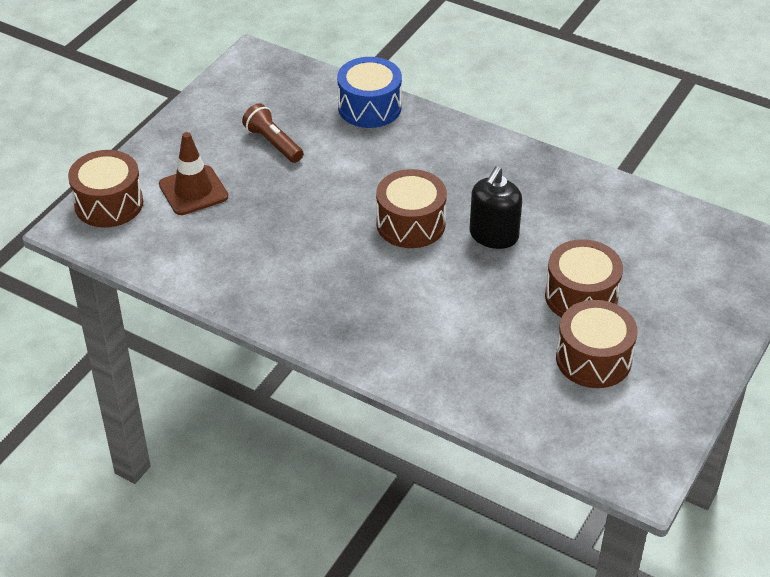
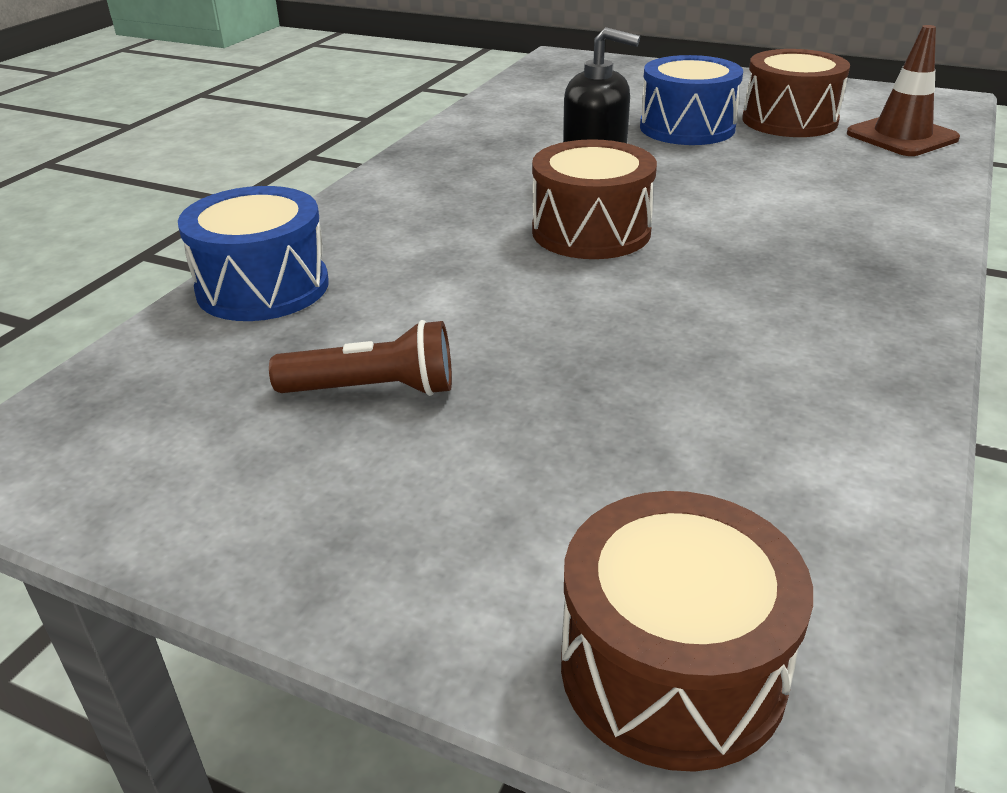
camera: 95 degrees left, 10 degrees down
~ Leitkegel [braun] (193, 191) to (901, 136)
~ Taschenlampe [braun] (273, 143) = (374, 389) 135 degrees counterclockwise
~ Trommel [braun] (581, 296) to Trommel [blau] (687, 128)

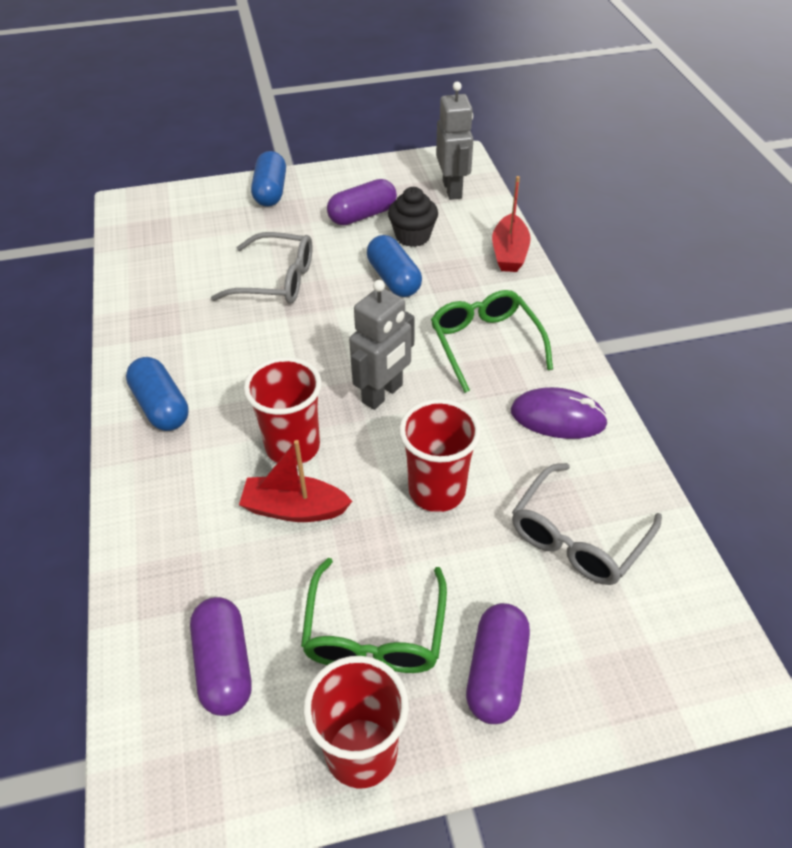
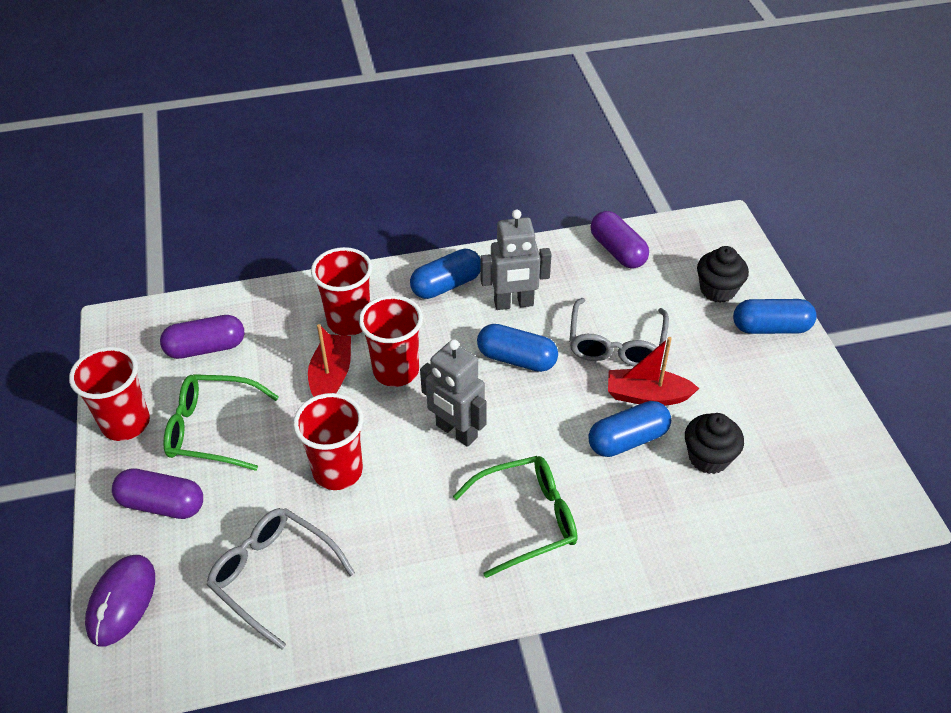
camera: 90 degrees right, 0 degrees up
~ Kapsel [lila] (362, 215) to (617, 251)
~ Roboter [grau] (452, 189) to (514, 303)
~ Boot [rot] (509, 253) to (647, 395)
~ Computermaus [lila] (558, 418) to (122, 601)
+ Becher [rot] (349, 321)
+ Kapsel [blau] (516, 359)
+ Muffin [schwarz] (717, 290)

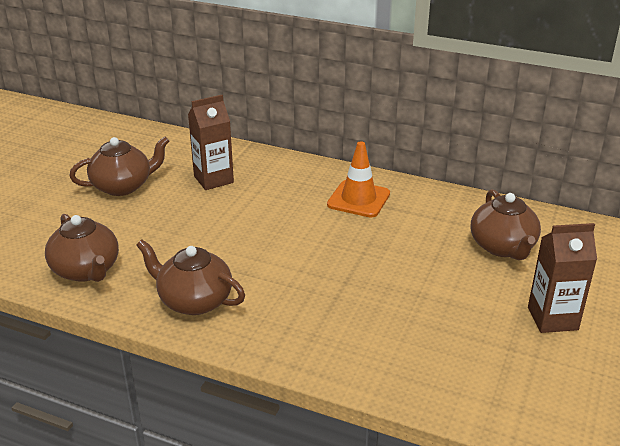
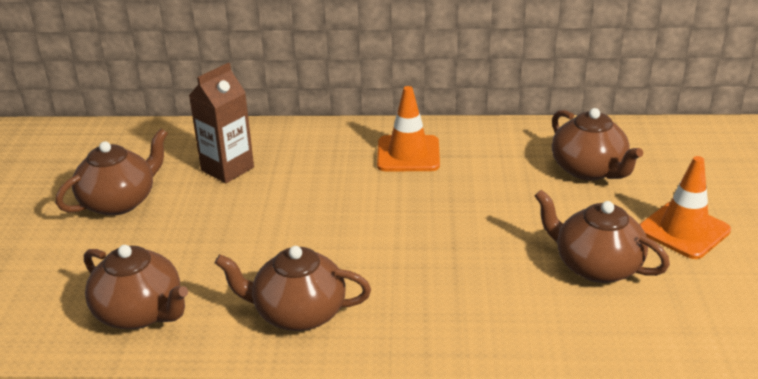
camera: 20 degrees left, 0 degrees up
~ Getränkekarton [braun] (552, 318) to Leitkegel [orange] (683, 230)
+ Teekanne [braun] (596, 266)

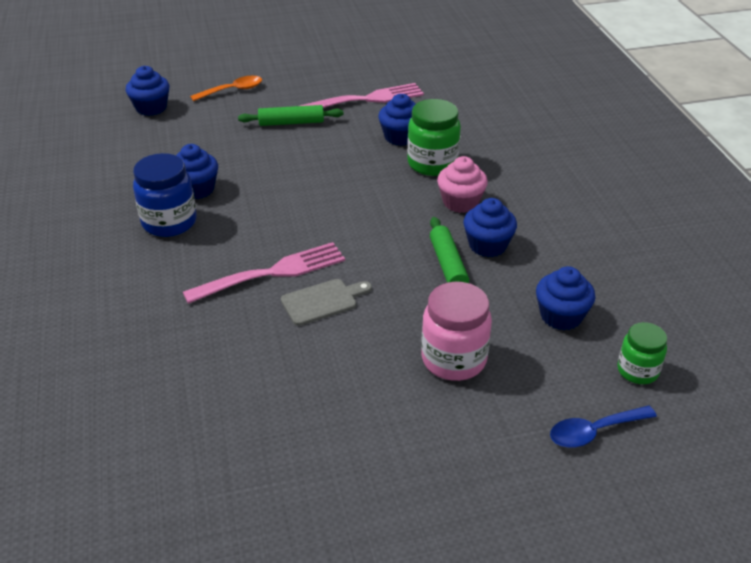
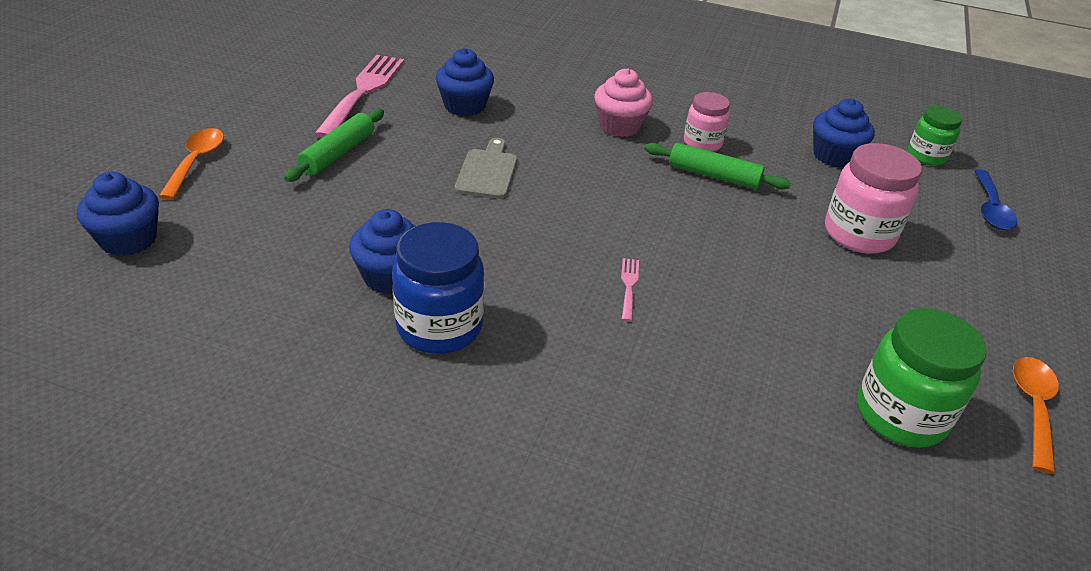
camera: 60 degrees left, 0 degrees up
~ Gabel [rosa] (272, 273) = (629, 286) x0.42
~ Schneidebrett [grau] (323, 301) to (487, 171)
~ Einmachglas [grün] (432, 164) to (900, 415)
~ Muffin [blau] (487, 245) to Einmachglas [rosa] (702, 143)
+ Löffel [orange] (1032, 408)

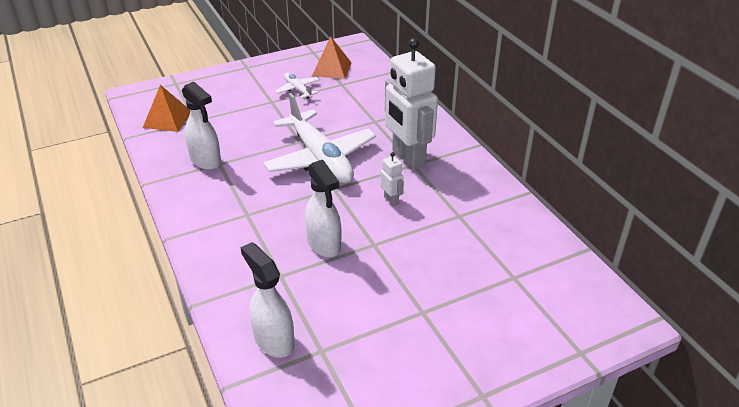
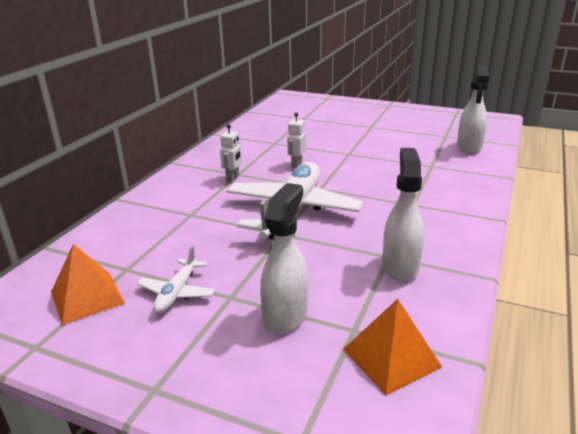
camera: 130 degrees left, 10 degrees down
~ Sprühflasche [weiß] (324, 244) to (285, 315)
~ Roboter [weiß] (408, 158) = (233, 178) x0.42

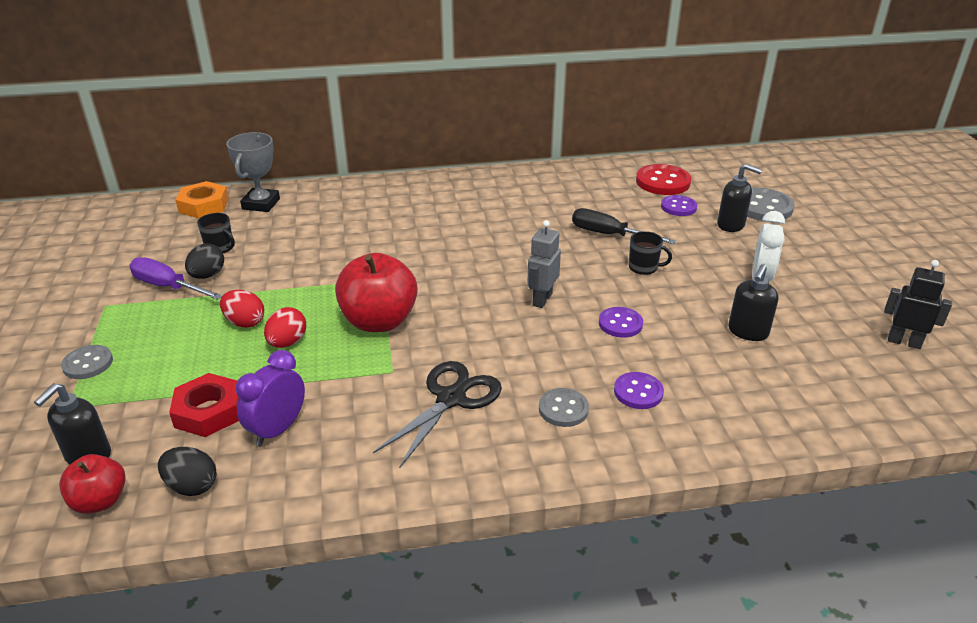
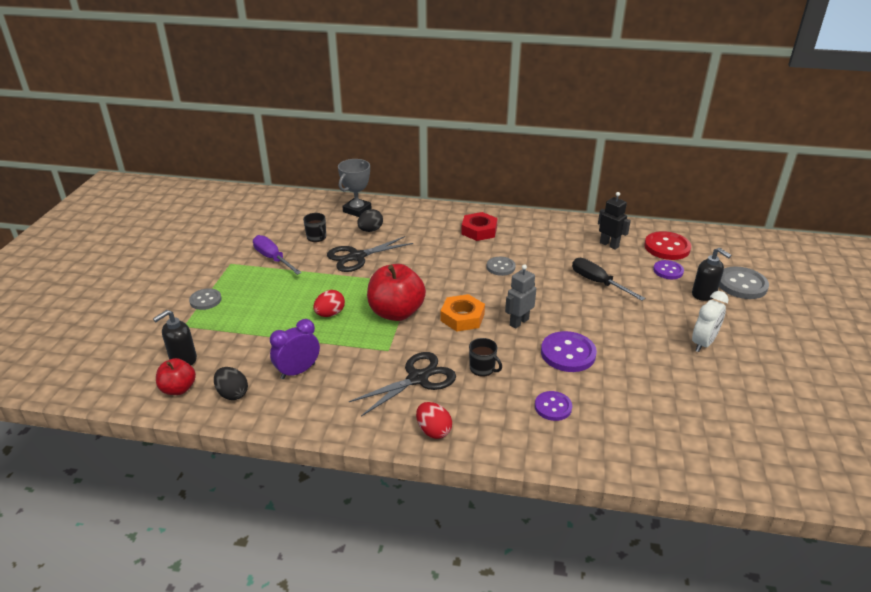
camera: 20 degrees right, 0 degrees up
~ Sechskantmutter [rot] (209, 411) to (479, 231)
~ Sechskantmutter [orange] (204, 205) to (462, 317)
~ Ei [schwarz] (207, 275) to (370, 230)
~ Ei [rot] (245, 322) to (433, 431)
~ Knopf [grau] (563, 409) to (500, 267)
~ Knopf [lila] (620, 324) = (568, 353) x1.61
~ Tasse [schwarz] (644, 267) to (482, 368)
- Seifenspender [schwarz] (747, 332)
~ Roboter [schwarz] (904, 342) to (609, 245)
+ Schere [schwarz] (356, 257)

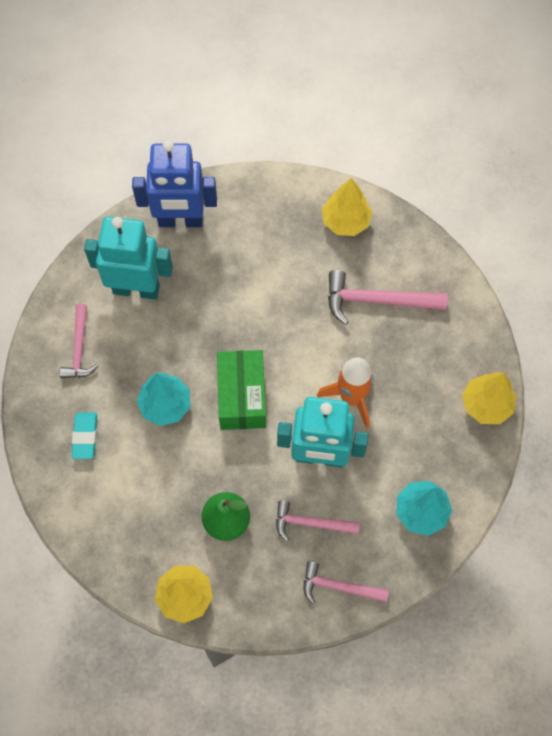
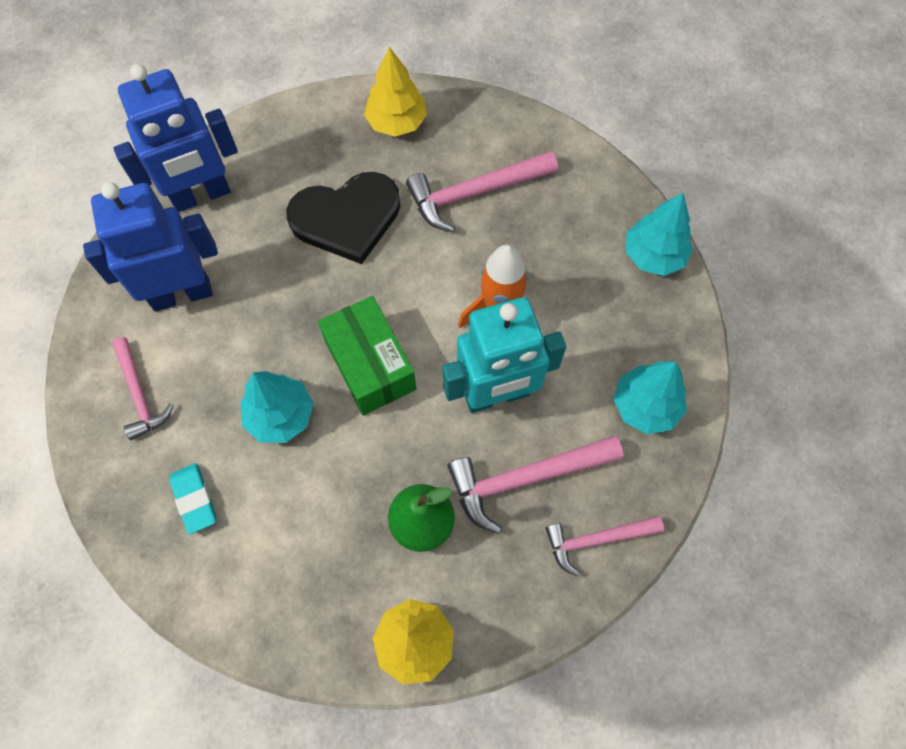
camera: 25 degrees left, 0 degrees up
~ Roboter [türkis] (136, 289) to Roboter [blau] (182, 294)
~ Hammer [rosa] (310, 523) = (525, 478) x1.53
~ Baum [gelb] (486, 404) to Baum [türkis] (653, 255)
+ Herz [schwarz] (347, 218)

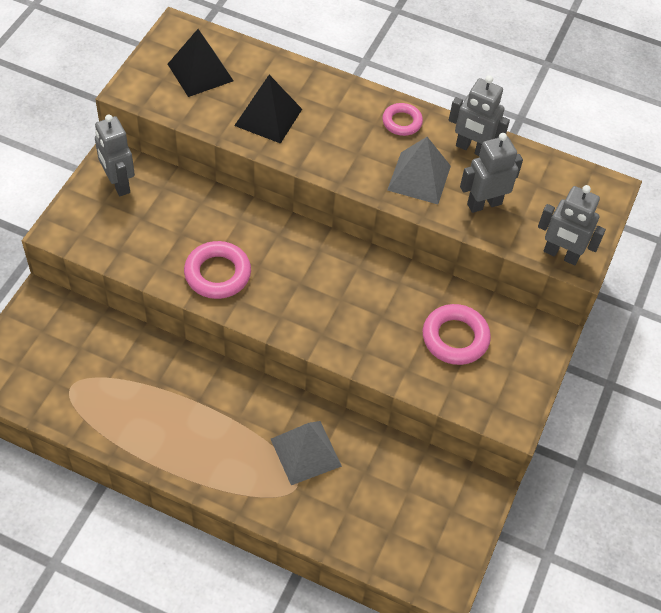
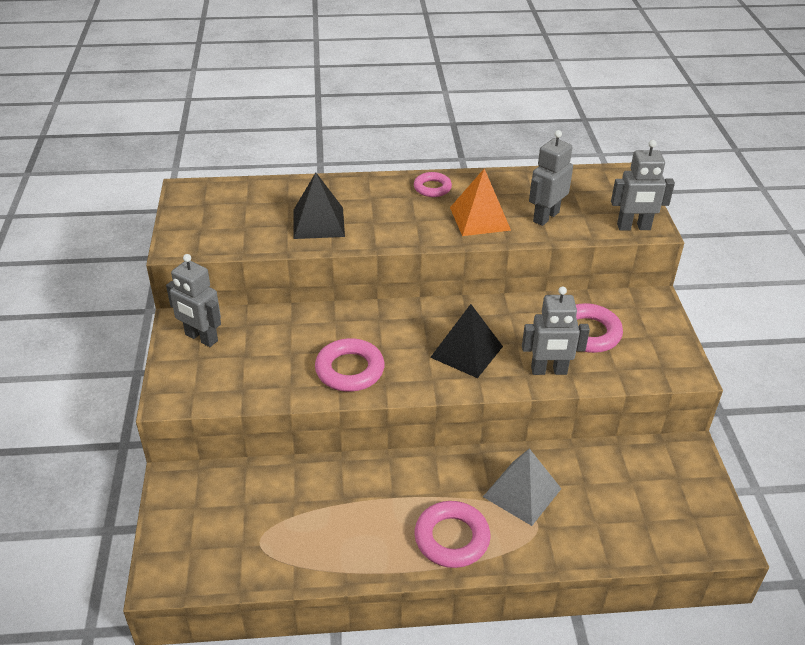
camera: 25 degrees left, 15 degrees down
~ Pyramide [schwarz] (200, 72) to (466, 352)
~ Pyramide [grau] (419, 178) to Pyramide [orange] (480, 218)
~ Roboter [grau] (472, 149) to (549, 371)
+ Ring [rosa] (452, 538)

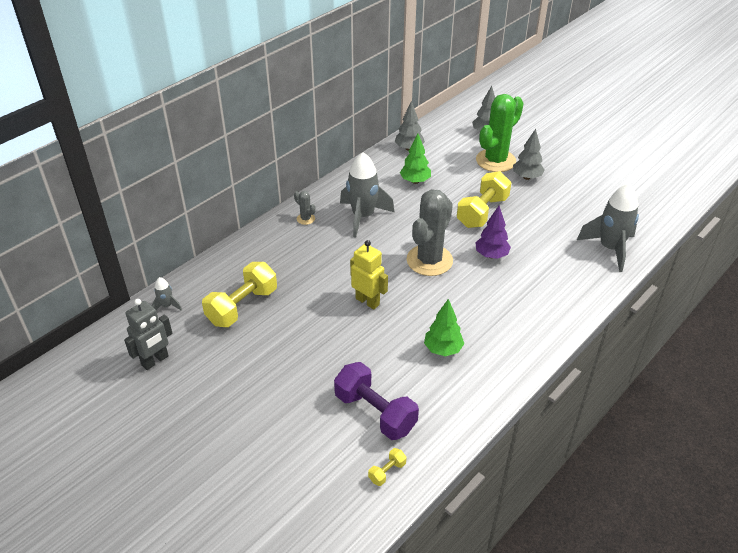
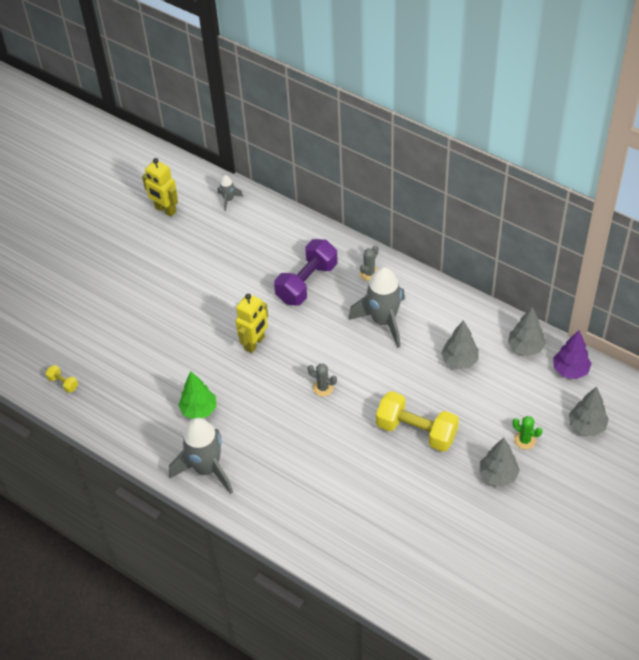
camera: 85 degrees right, 10 degrees up
~ Roboter [grau] (155, 361) to Roboter [gelb] (165, 210)
- Hantel [gelb] (242, 306)
~ Hantel [lila] (375, 412) to (307, 283)
~ Baum [grün] (415, 181) to Baum [grau] (459, 360)
~ Kaktus [grau] (429, 260) = (323, 388) x0.42
~ Baum [lila] (491, 255) to (570, 370)
~ Kaktus [grün] (495, 161) = (524, 440) x0.42
~ Rakete [grau] (610, 248) to (206, 469)

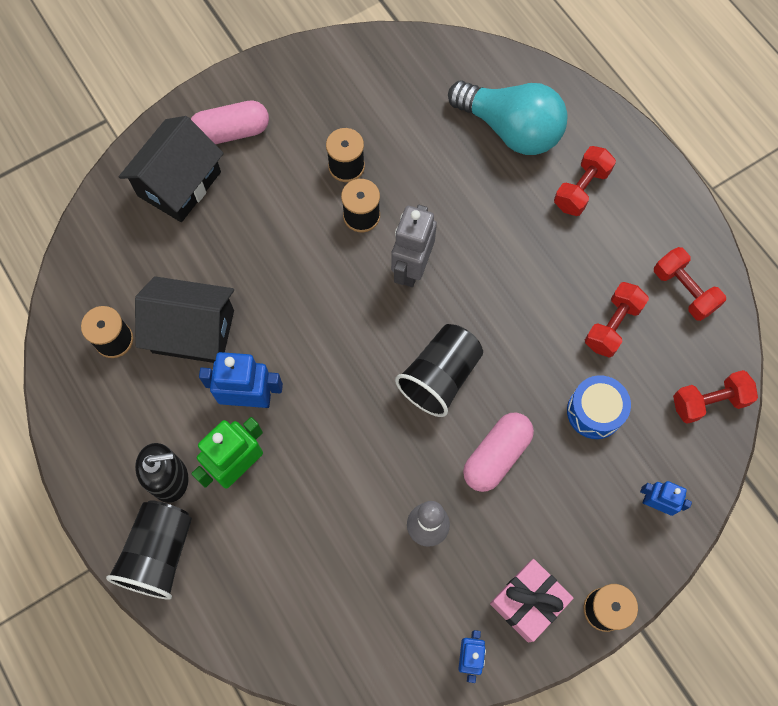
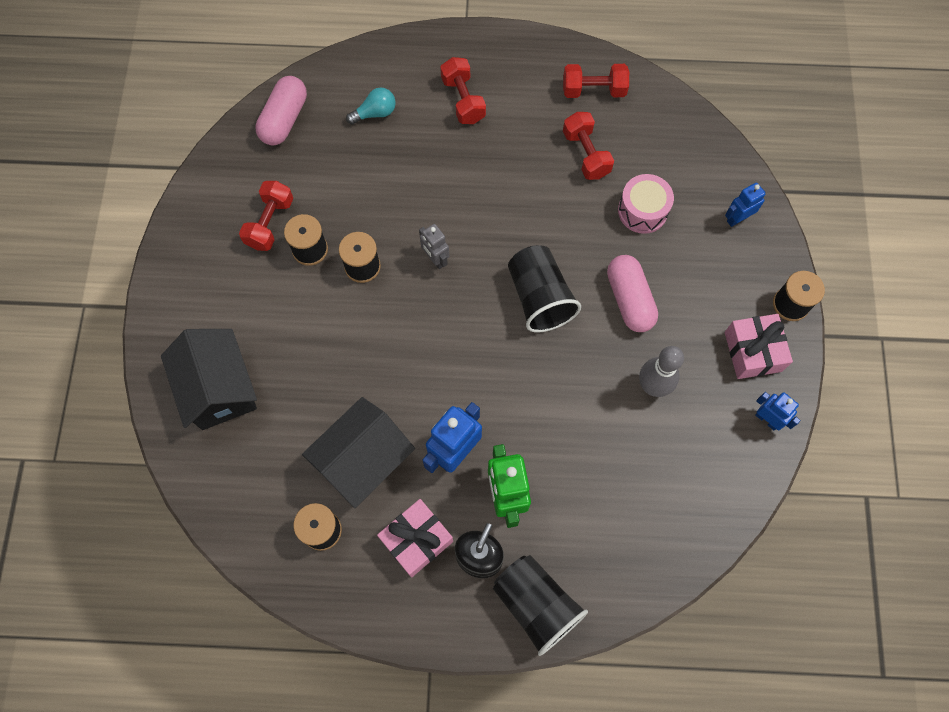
camera: 55 degrees left, 0 degrees up
~ Kapsel [rosa] (231, 132) to (284, 119)
~ Roboter [grau] (411, 268) = (435, 259) x0.59
~ Glühbirne [türkis] (510, 129) = (375, 113) x0.44
~ Trommel [blau] (594, 411) to Trommel [rosa] (642, 211)
~ Hantel [rot] (709, 402) to (270, 223)
+ Geschenk [rosa] (416, 540)

